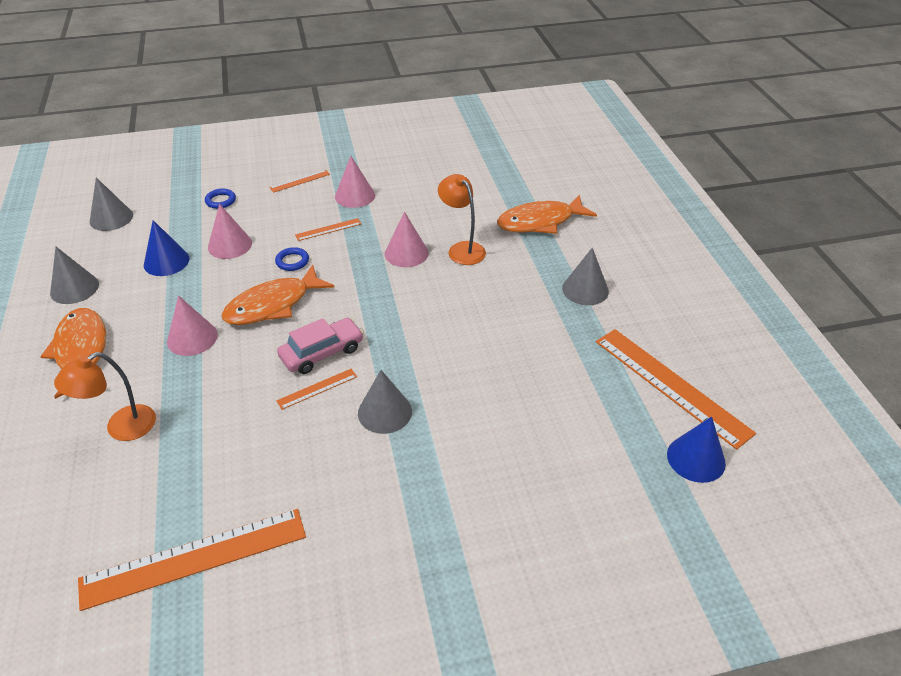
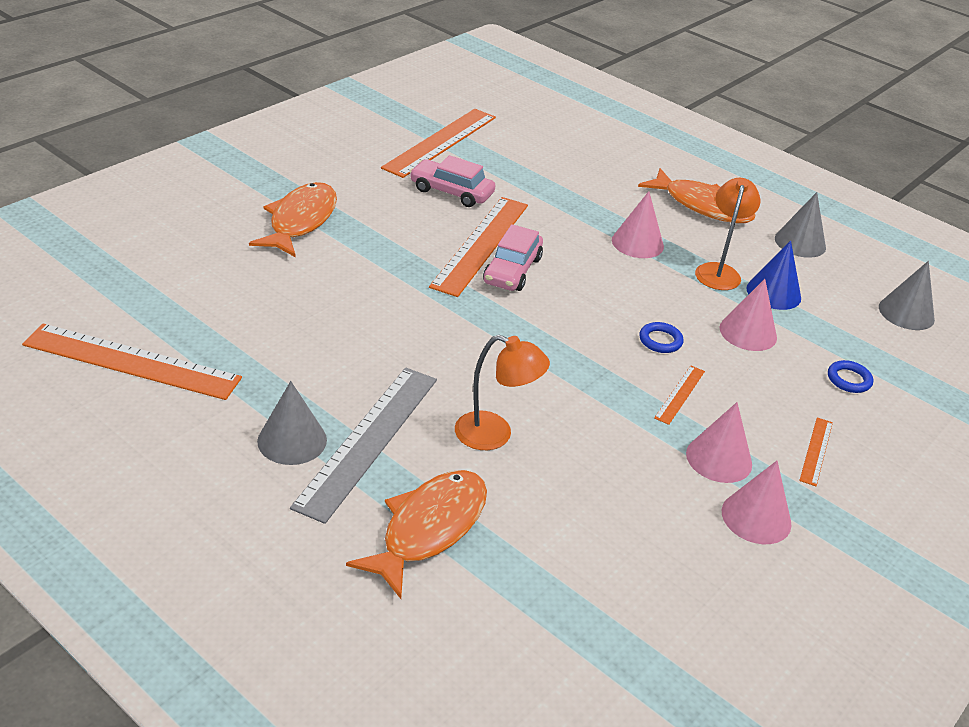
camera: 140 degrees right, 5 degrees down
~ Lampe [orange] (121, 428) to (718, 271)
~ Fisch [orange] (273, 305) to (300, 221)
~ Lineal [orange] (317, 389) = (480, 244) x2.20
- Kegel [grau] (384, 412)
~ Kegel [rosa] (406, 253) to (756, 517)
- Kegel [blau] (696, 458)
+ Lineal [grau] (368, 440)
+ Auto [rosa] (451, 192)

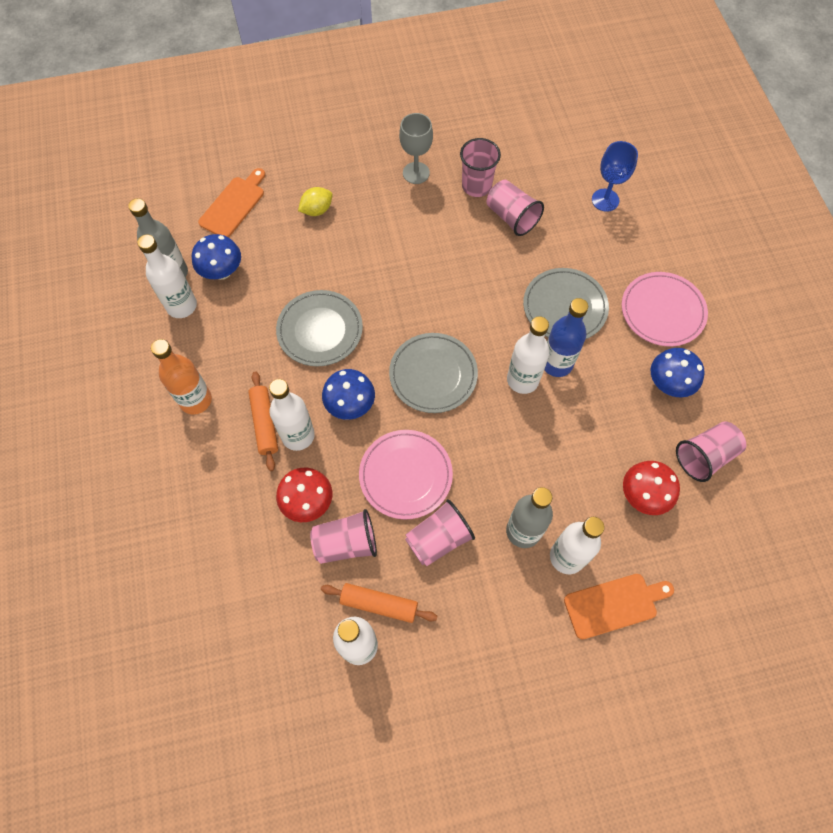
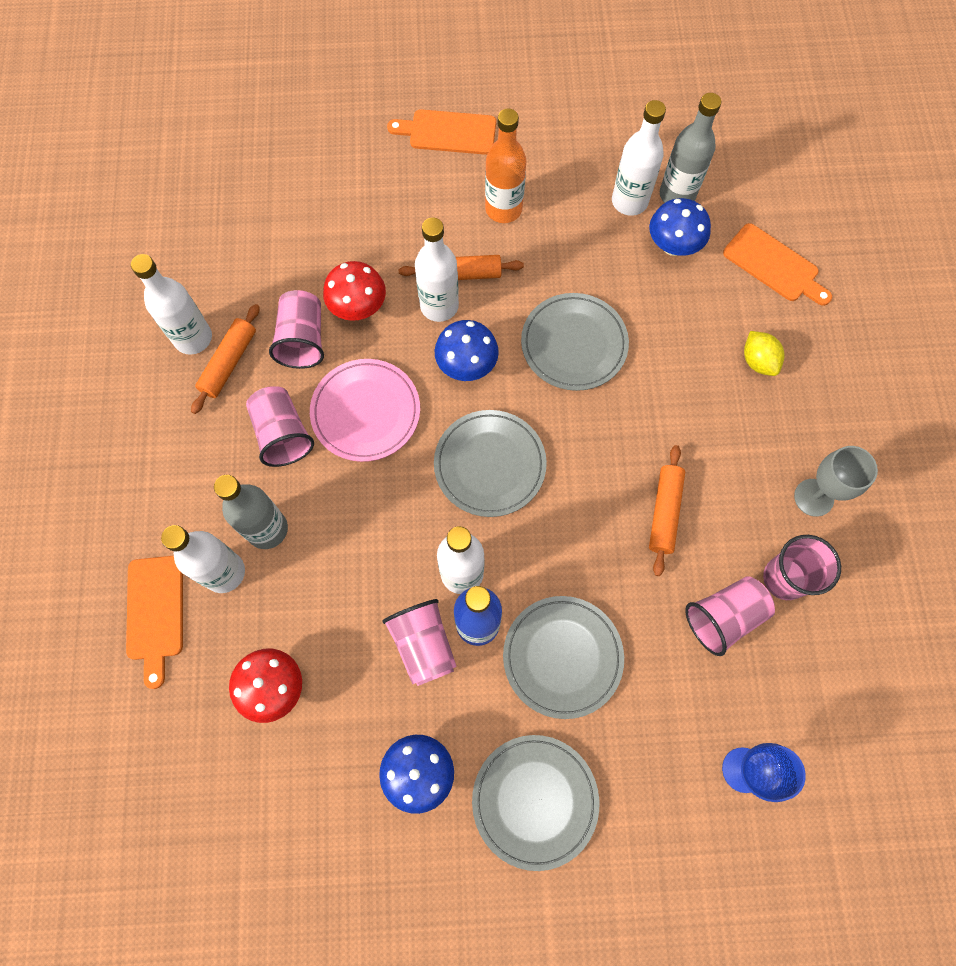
camera: 100 degrees right, 5 degrees up
~ Teller [rosa] (662, 311) to Teller [grau] (535, 800)
~ Becher [rosa] (704, 456) to (423, 645)
+ Schneidebrett [orange] (448, 132)
+ Nudelholz [orange] (664, 512)

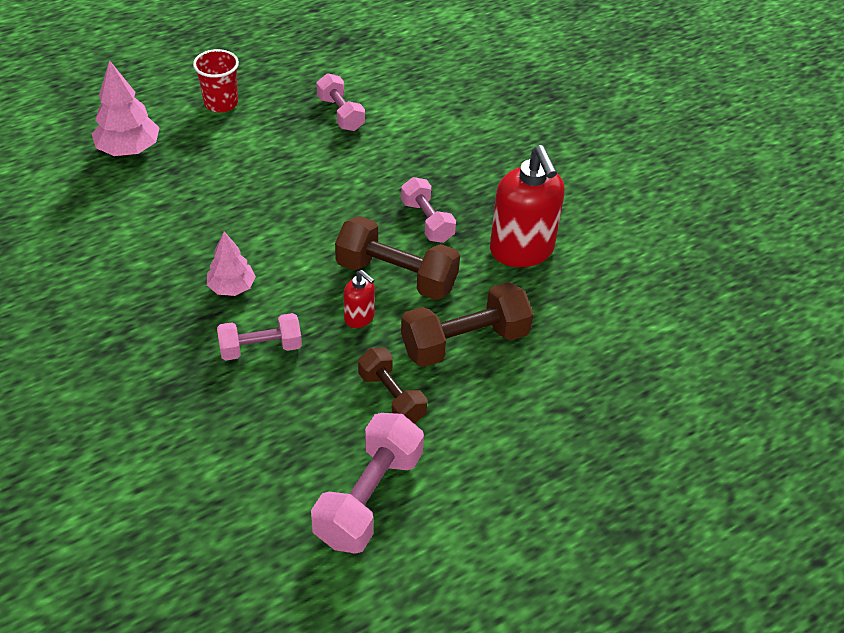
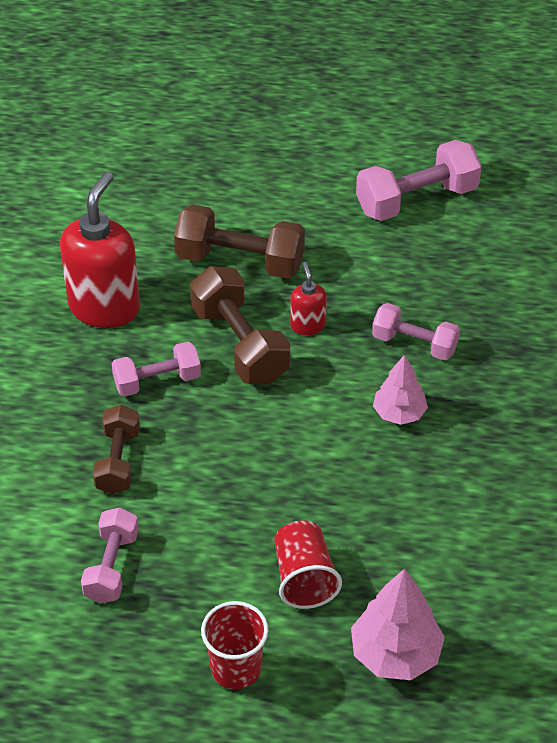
camera: 140 degrees left, 0 degrees up
~ Hantel [braun] (391, 397) to (118, 461)
~ Hantel [rosa] (427, 221) = (157, 381) 60 degrees clockwise
+ Becher [rot] (304, 578)

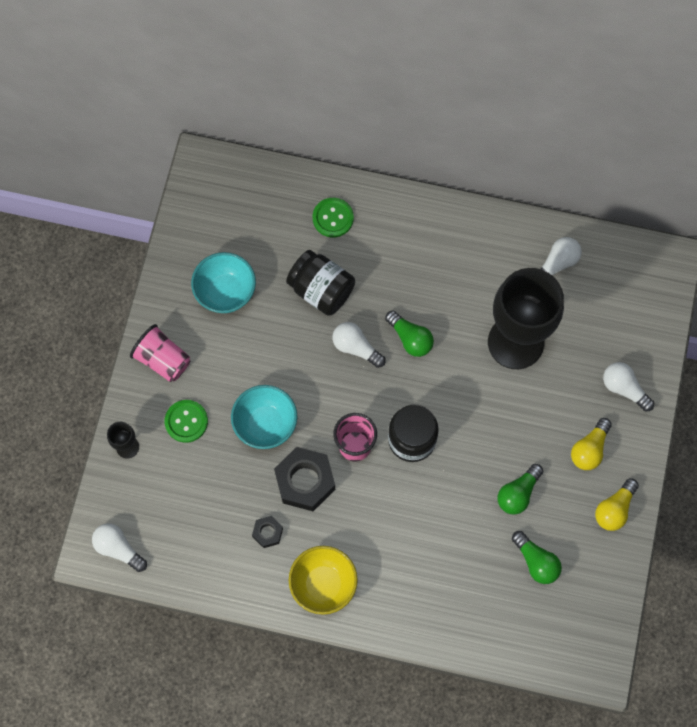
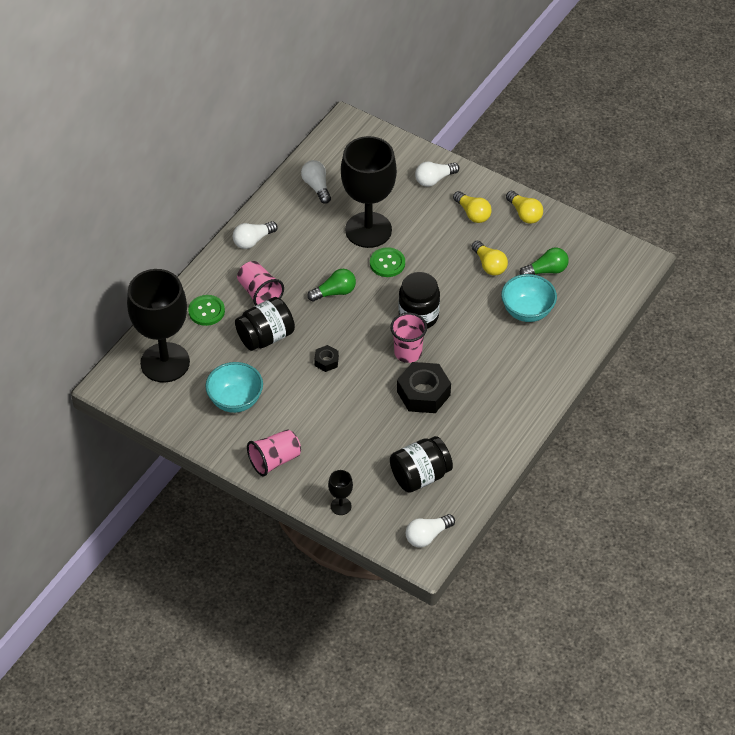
camera: 70 degrees left, 20 degrees down
~ Knopf [grün] (186, 421) to (387, 263)
~ Schüssel [türkis] (265, 424) to (527, 311)
~ Sechskantmutter [schwarz] (267, 533) to (326, 361)
- Schüssel [gelb] (323, 584)
~ Glühbirne [weiß] (356, 347) to (253, 240)
~ Glühbirne [grün] (518, 493) to Glühbirne [gelb] (489, 265)
+ Kelch [schwarz] (165, 362)
+ Becher [rosa] (259, 293)
+ Einmachglas [schwarz] (420, 476)

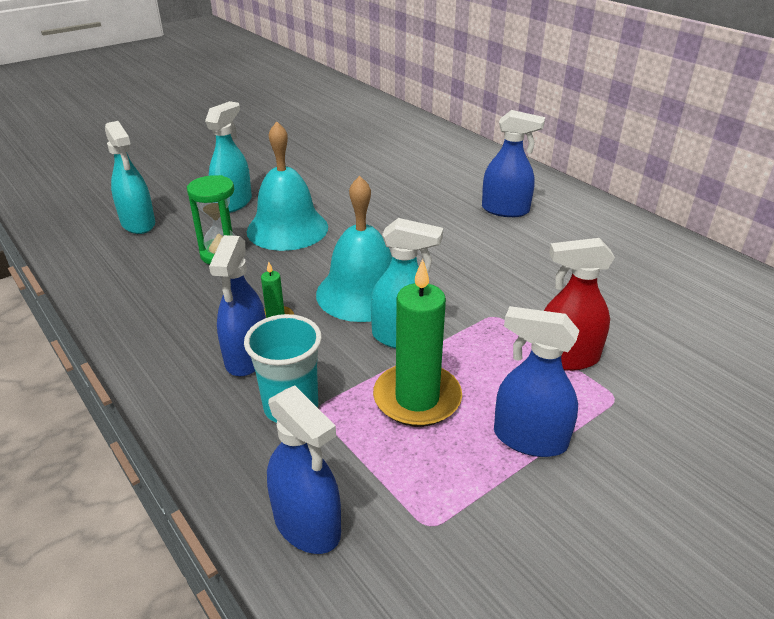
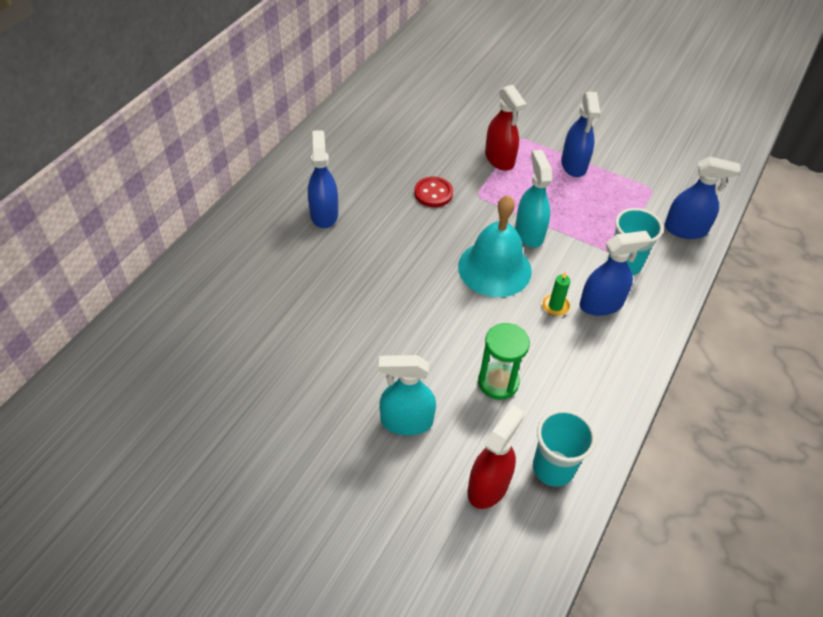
camera: 115 degrees left, 15 degrees up
~ Sprühflasche [türkis] (138, 224) to Sprühflasche [rot] (488, 486)
- Glocke [türkis] (287, 229)
~ Sprühflasche [blau] (307, 524) = (685, 229) 75 degrees clockwise
- Kerze [grün] (417, 398)
+ Knopf [rot] (433, 193)
+ Becher [türkis] (553, 468)

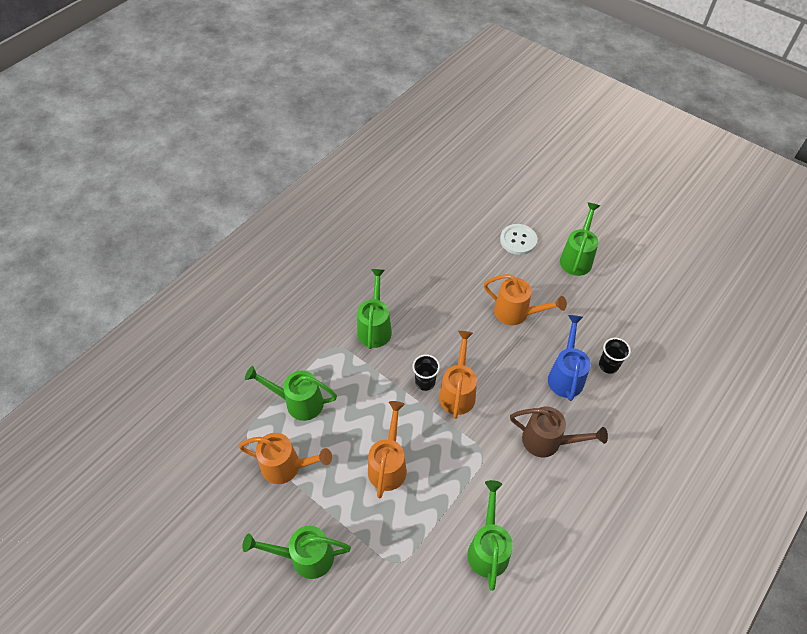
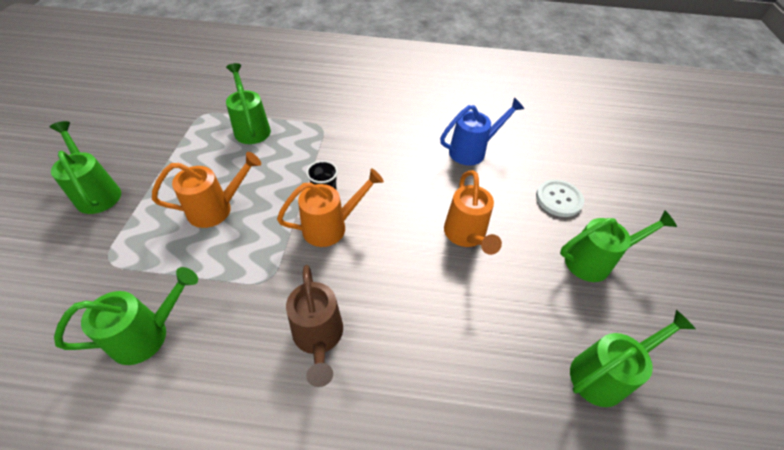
camera: 55 degrees right, 5 degrees down
- Gießkanne [orange] (286, 466)
~ Gießkanne [grün] (375, 327) to (604, 374)
~ Gießkanne [blau] (565, 375) to (472, 151)
- Becher [schwarz] (608, 365)

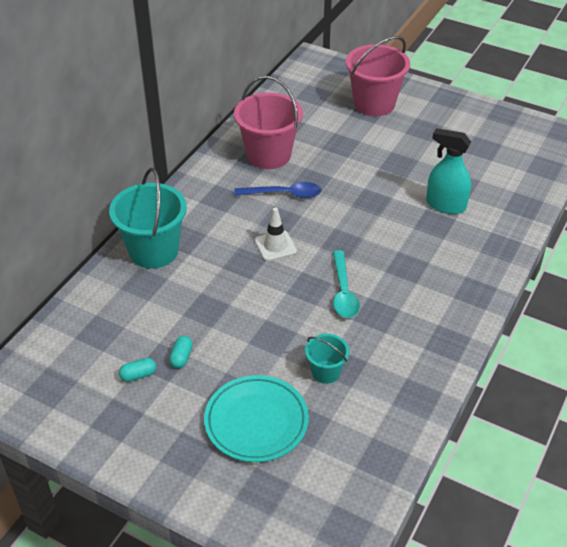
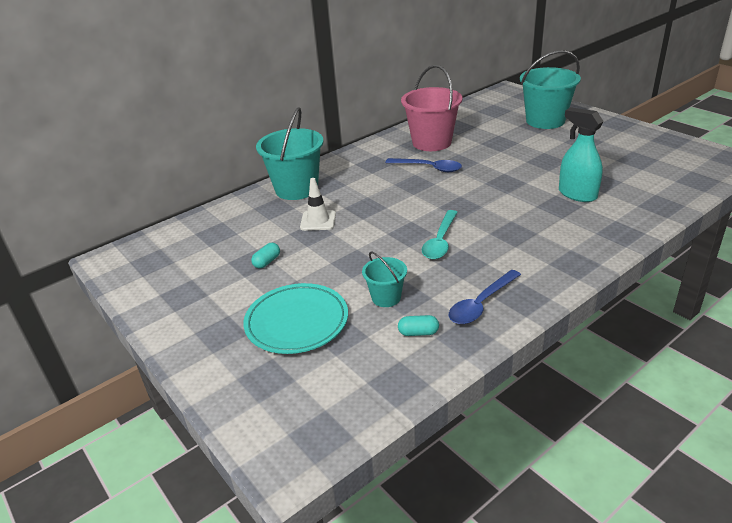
camera: 25 degrees right, 10 degrees down
~ Kapsel [türkis] (138, 375) to (418, 333)
~ Leitkegel [weiß] (275, 246) to (318, 221)
~ Eimer [rosa] (374, 104) to Eimer [türkis] (545, 121)
+ Löffel [blau] (481, 304)

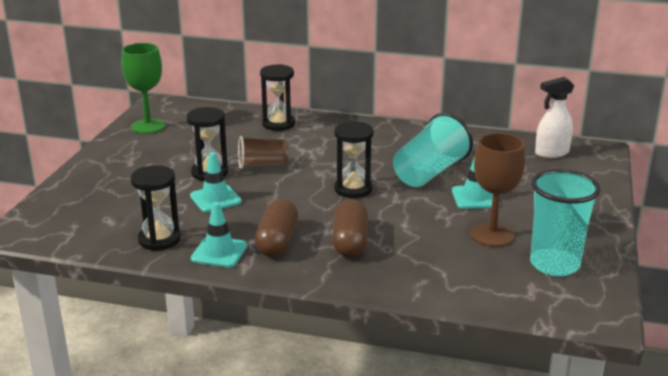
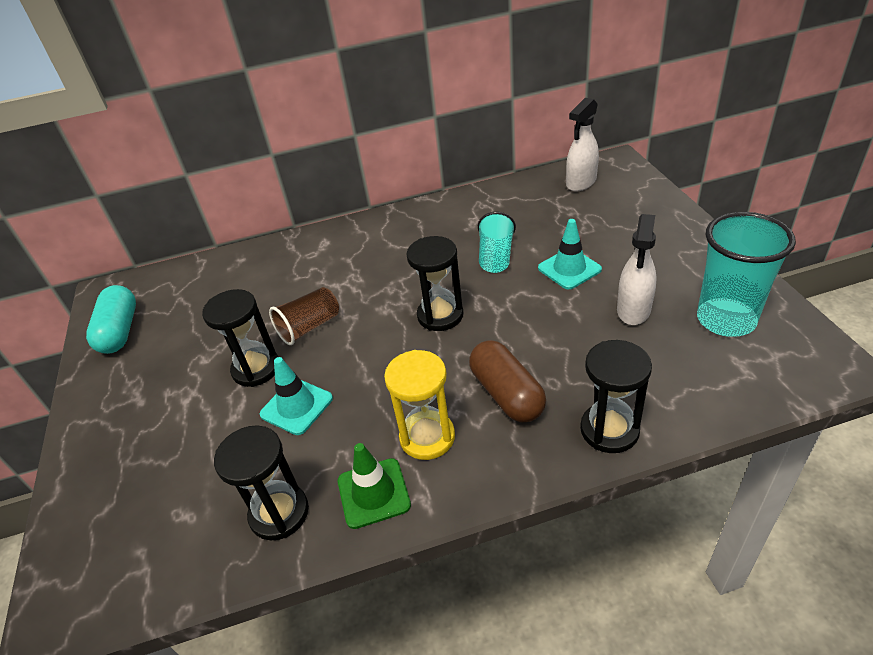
camera: 25 degrees left, 15 degrees up
~ Kelch [grün] (148, 126) to Kapsel [türkis] (120, 331)
~ Leitkegel [türkis] (219, 252) to Leitkegel [grün] (373, 493)
~ Kapsel [braun] (277, 241) to Sanduhr [gelb] (427, 437)
~ Sanduhr [schwarz] (278, 124) to (609, 430)
~ Becher [türkis] (430, 172) = (496, 256) x0.61
~ Kelch [braun] (492, 235) to Sprühflasche [weiß] (633, 310)

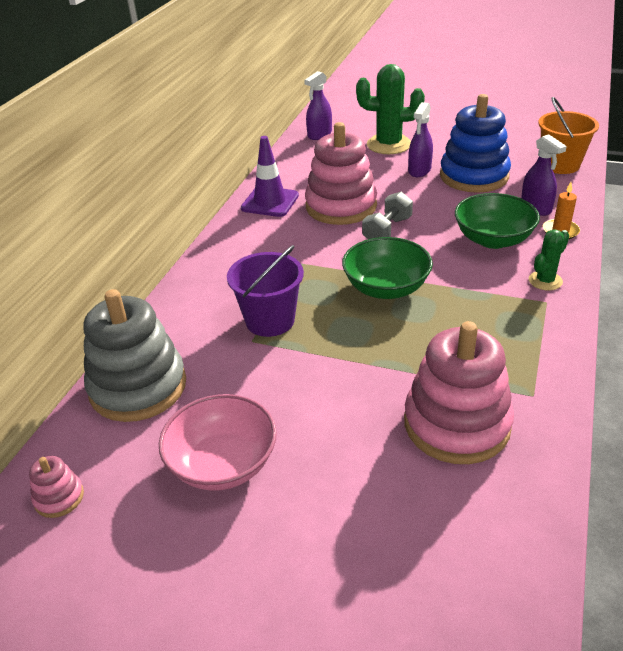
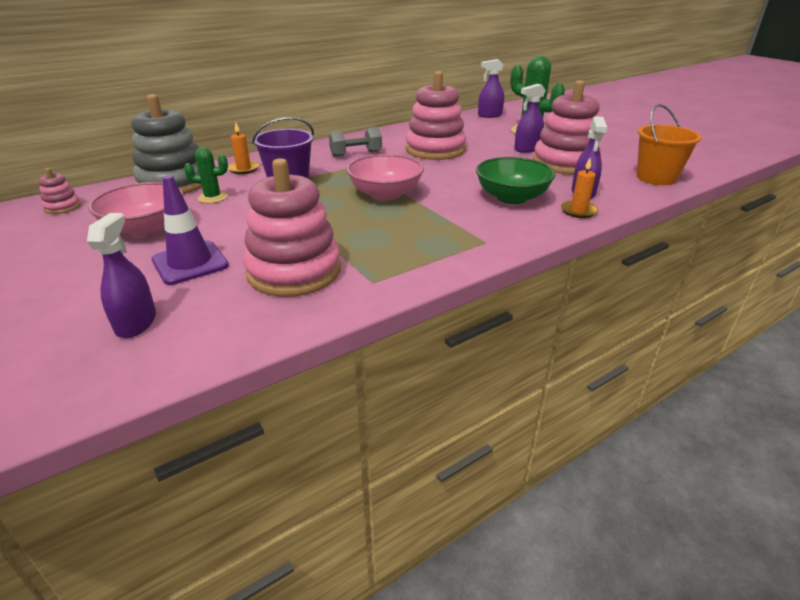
camera: 35 degrees right, 5 degrees down
~ Leitkegel [lila] (270, 202) to (190, 263)
~ Schüssel [grün] (386, 288) to Schüssel [rosa] (385, 194)
~ Hantel [grau] (387, 230) to (356, 154)
~ Stapelspielzeug [blau] (474, 176) to Stapelspielzeug [rosa] (565, 163)
~ Kaktus [grün] (545, 281) to (212, 197)
+ Sprühflasche [lila] (136, 323)
+ Kerze [orange] (244, 169)

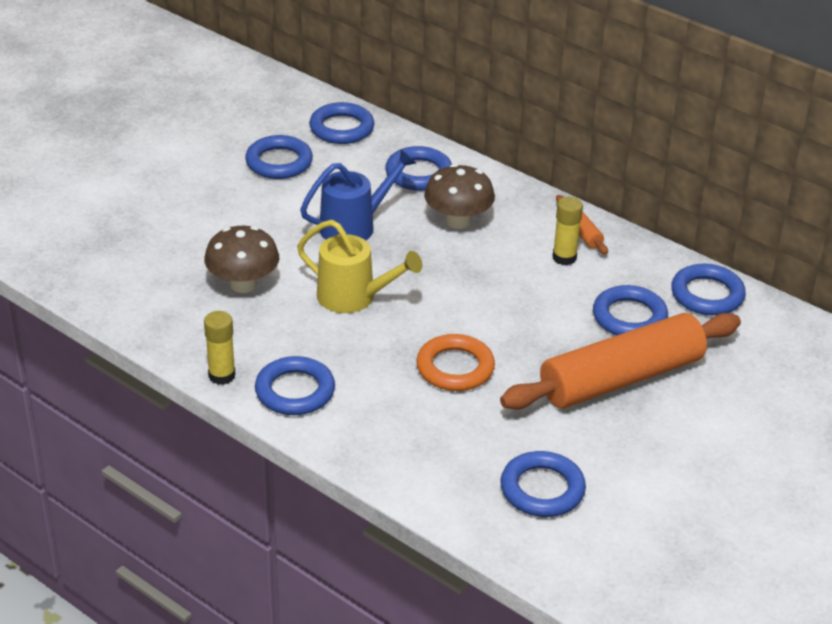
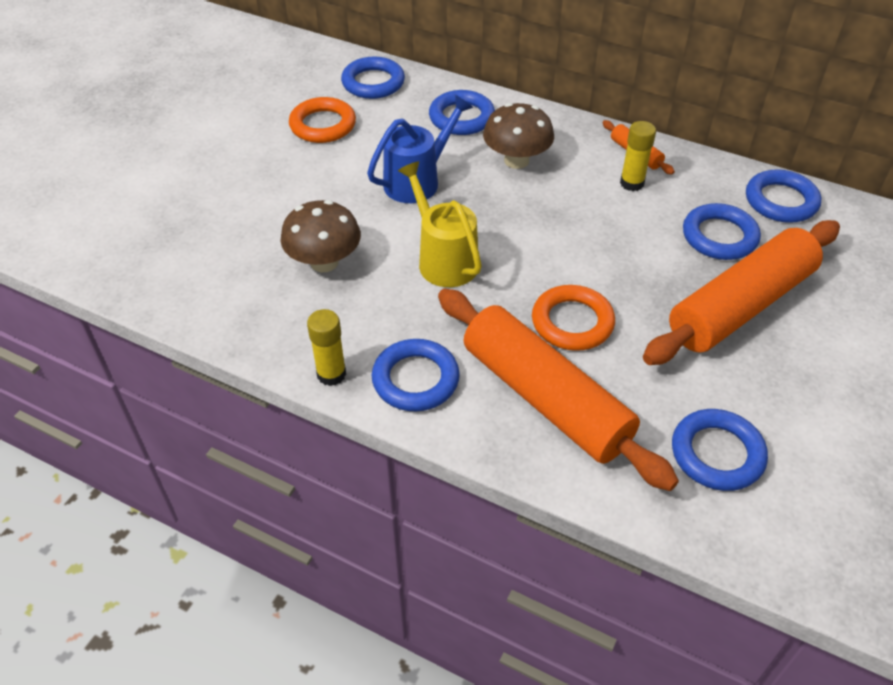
camera: 10 degrees left, 10 degrees up
~ Ring [blau] (279, 162) to Ring [orange] (323, 125)
~ Gießkanne [gelb] (354, 298) = (443, 259) 135 degrees counterclockwise
+ Nudelholz [orange] (545, 398)

